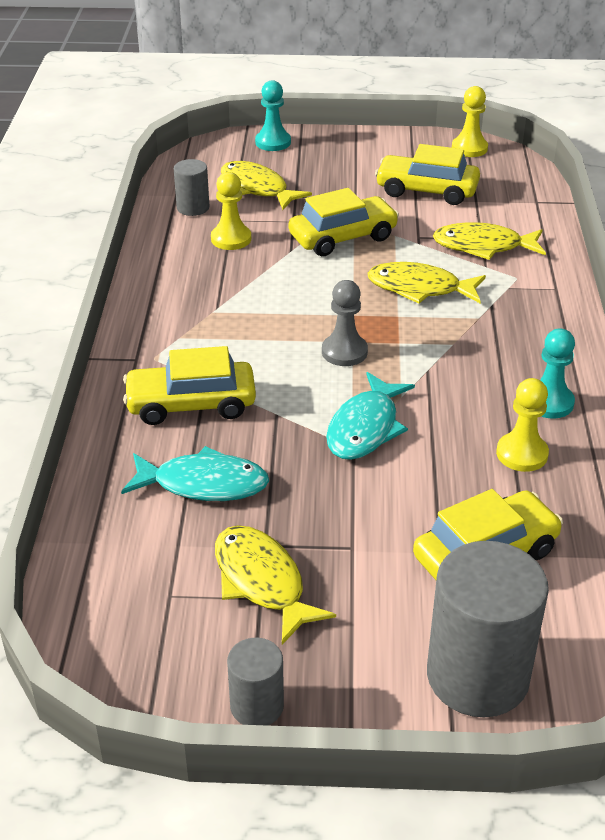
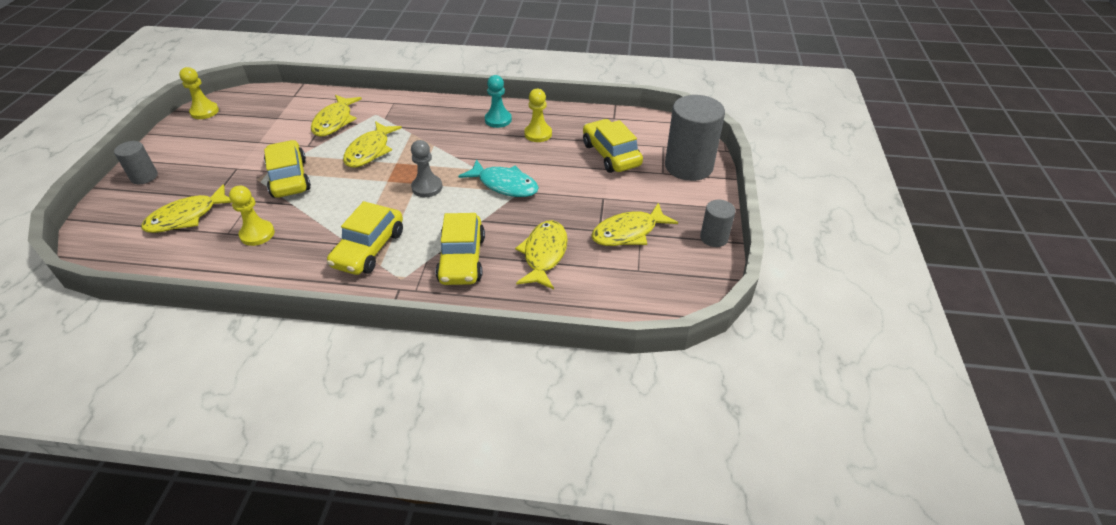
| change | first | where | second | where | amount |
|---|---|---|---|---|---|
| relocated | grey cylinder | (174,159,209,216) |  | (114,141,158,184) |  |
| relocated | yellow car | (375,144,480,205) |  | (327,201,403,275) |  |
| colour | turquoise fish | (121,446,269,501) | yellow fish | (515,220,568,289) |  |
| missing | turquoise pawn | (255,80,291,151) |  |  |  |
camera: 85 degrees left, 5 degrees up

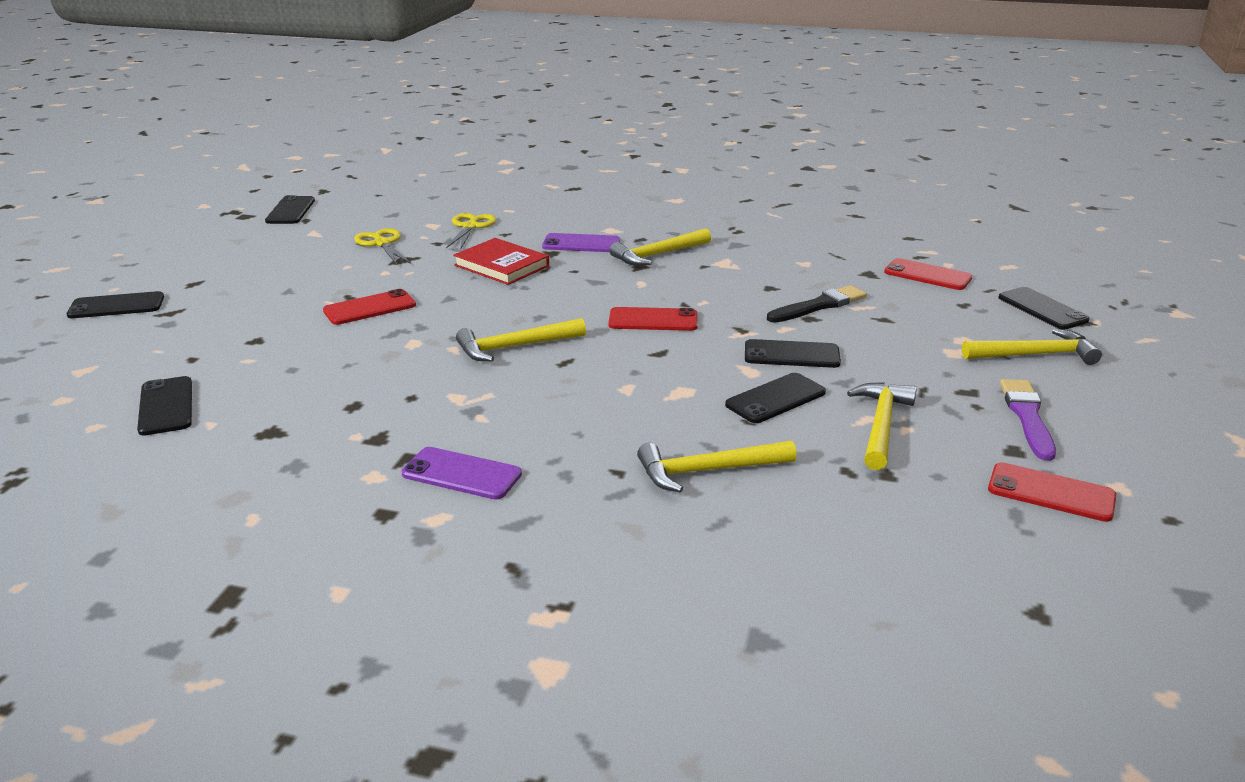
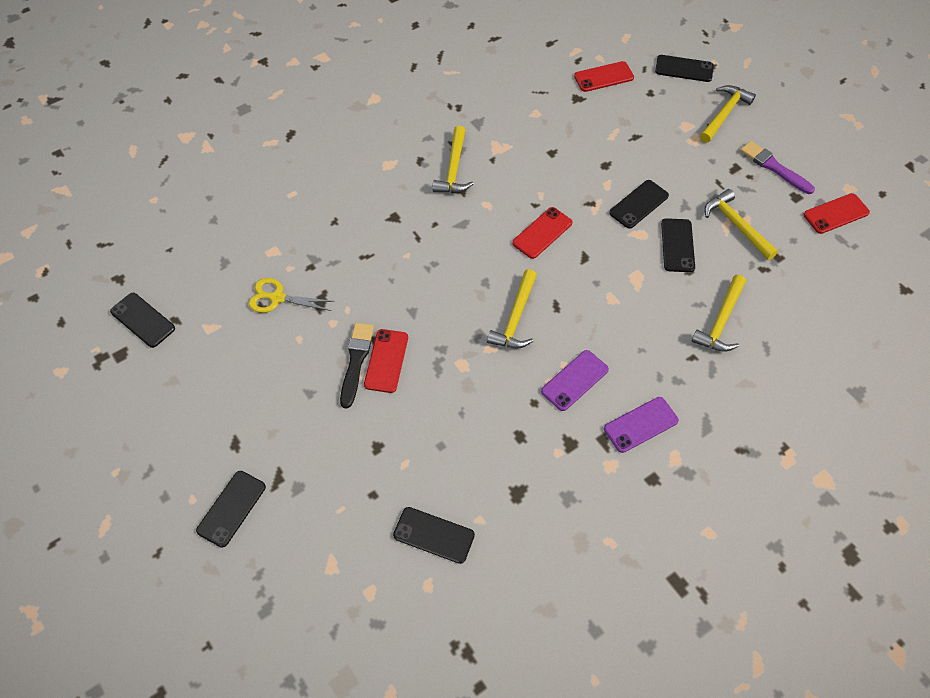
| change | first | where | second | where | amount |
|---|---|---|---|---|---|
| relocated | black brush | (767,285,867,323) |  | (340,323,374,408) |  |
| relocated | purple phone | (542,233,620,252) |  | (541,350,609,411) |  |
| missing | yellow scissors | (446,213,496,250) |  |  |  |
| missing | red book | (453,238,549,285) |  |  |  |
camera: 50 degrees left, 30 degrees up

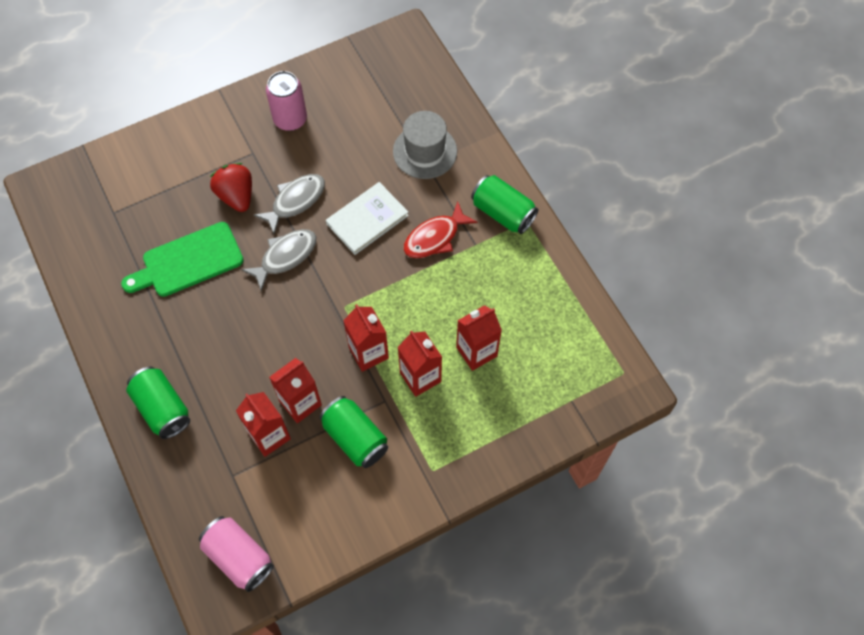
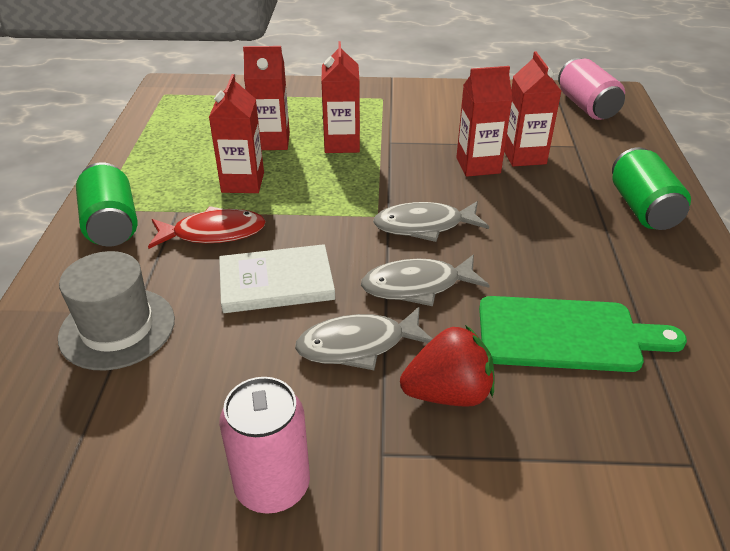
| change | first | where | second | where | amount |
|---|---|---|---|---|---|
| relocated | red carton | (343,304,389,372) |  | (209,74,264,193) |  |
| appeared |  |  | grey fish | (373,201,489,242) |  |
| spun | red strawberry | (210,163,252,212) |  | (400,325,494,407) | 105 degrees counterclockwise |
| missing | green can | (319,396,388,468) |  |  |  |
camera: 150 degrees left, 25 degrees down

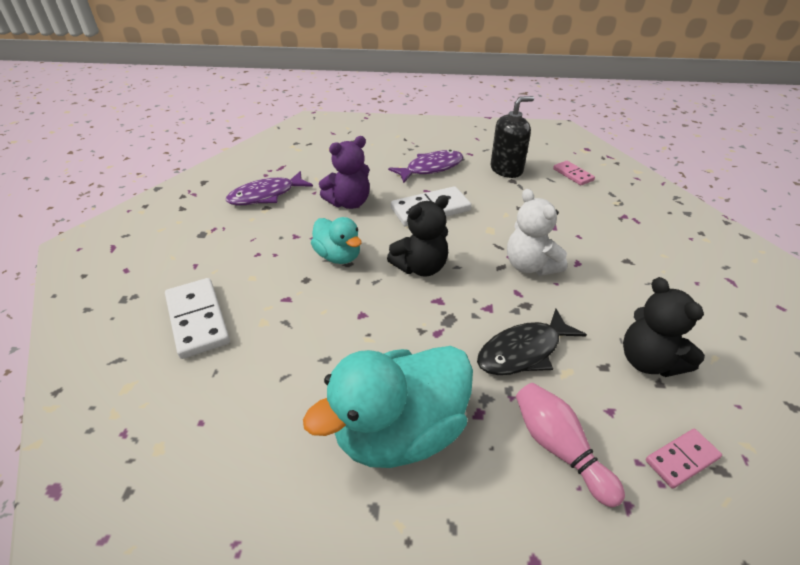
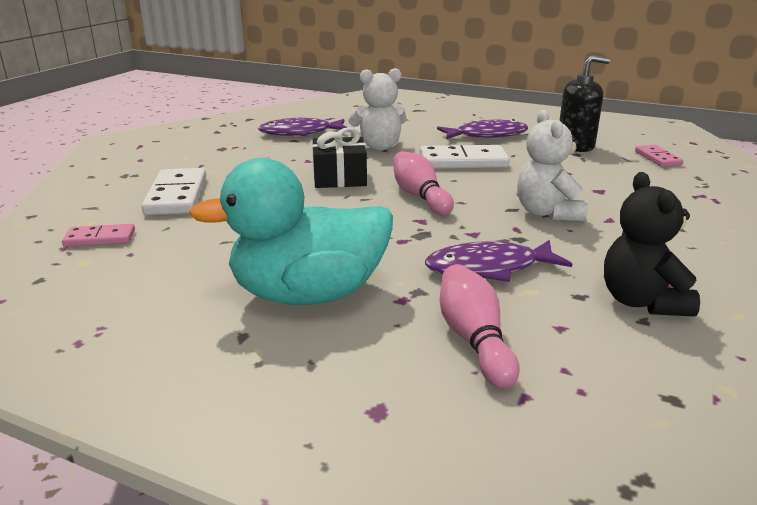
| change | first | where | second | where | amount |
|---|---|---|---|---|---|
| relocated | pink domino | (646,429,722,489) |  | (62,224,135,247) |  |
| exchanged | turquoise duck | (311,217,361,264) | black gift | (312,127,367,188) |  |
| colour | purple teddy bear | (319,136,370,209) | white teddy bear | (348,68,407,150) |  |
| exchanged | black teddy bear | (387,195,449,277) | pink bowling pin | (393,151,454,215) |  |
| colour | black fish | (477,309,587,375) | purple fish | (425,240,572,282) |  |
camera: 20 degrees right, 15 degrees down

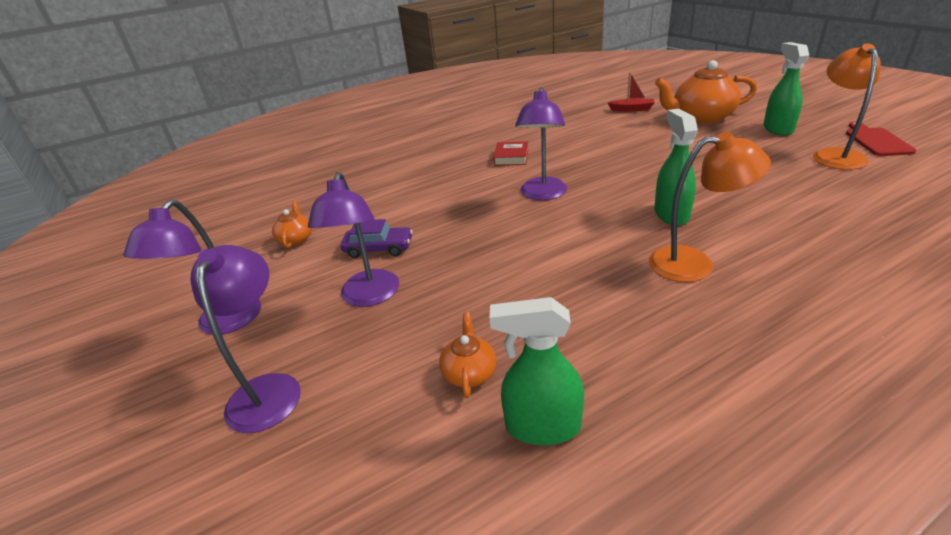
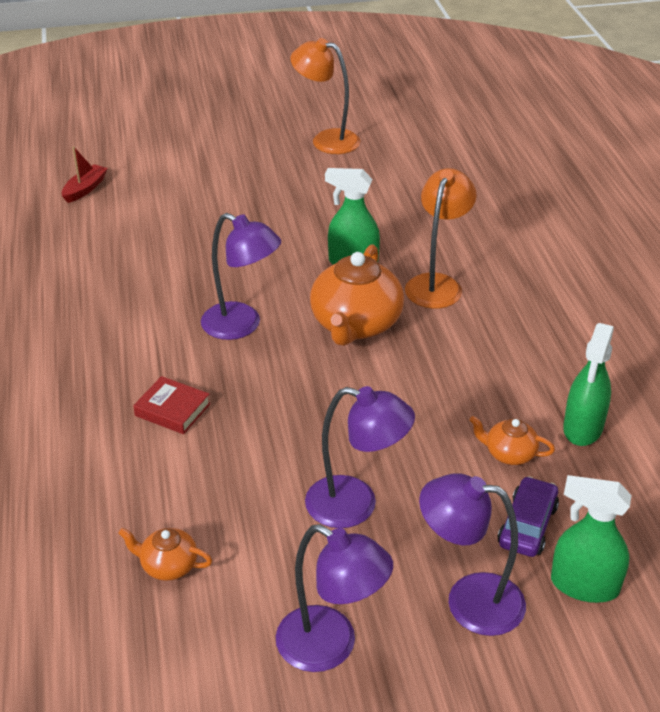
| change | first | where | second | where | amount |
|---|---|---|---|---|---|
| relocated | red book | (493,141,529,166) |  | (133,376,210,434) |  |
| relocated | orange teapot | (655,60,757,124) |  | (310,244,404,346) |  |
| relocated | purple car | (341,219,413,258) |  | (498,476,559,557) |  |
| relocated | green spray bottle | (763,42,809,136) |  | (551,475,632,603) |  |
| missing | red cutting board | (846,122,917,156) |  |  |  |
camera: 75 degrees left, 5 degrees up

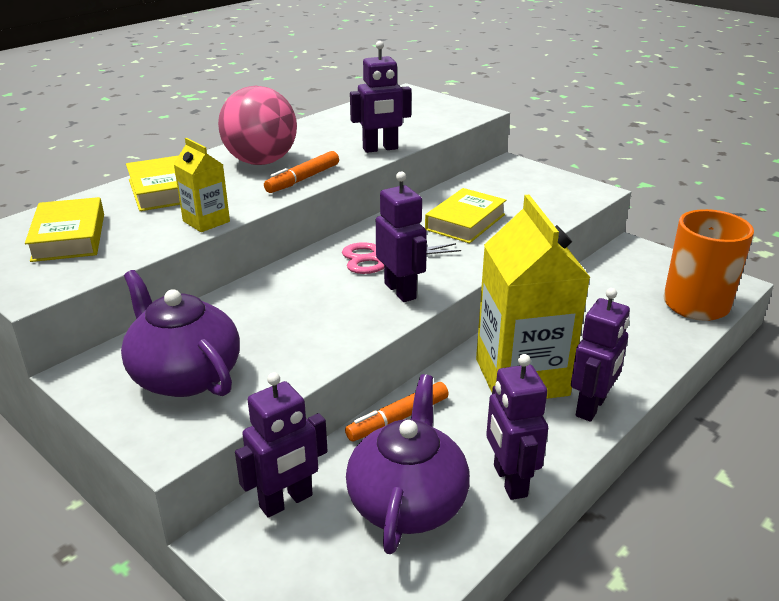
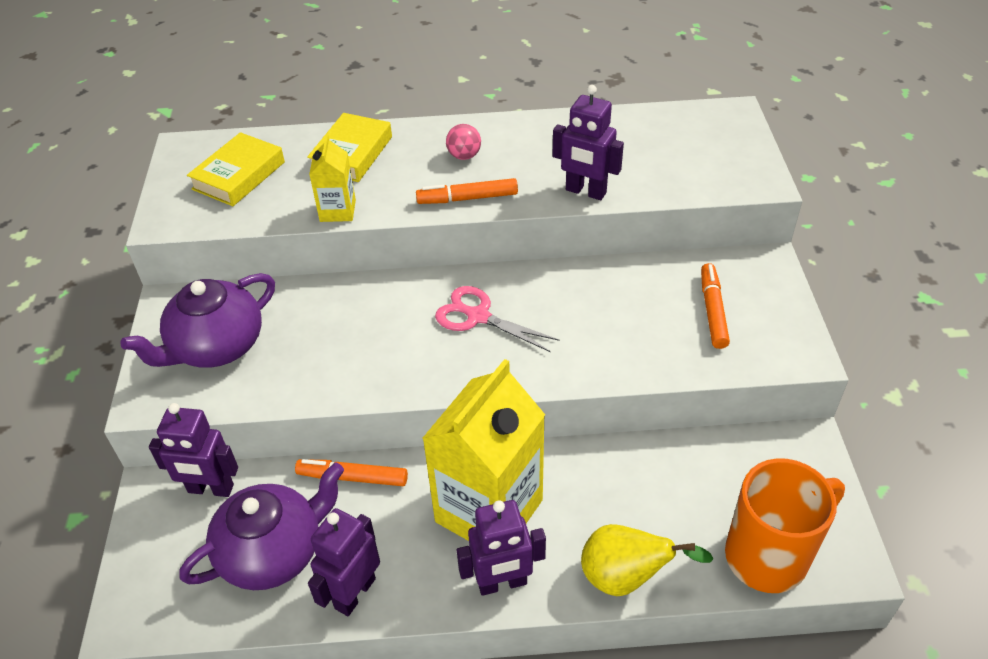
| change | first | where | second | where | amount |
|---|---|---|---|---|---|
| spun | purple teapot | (121,270,240,397) |  | (120,273,275,368) | 135 degrees counterclockwise |
| size | pink ball | (218,86,297,165) |  | (446,124,481,160) | x0.43 |
| appeared |  |  | yellow pear | (581,524,713,596) |  |
| appeared |  |  | orange marker | (701,263,730,349) |  |
| missing | purple robot | (376,171,427,302) |  |  |  |
| missing | yellow book | (425,188,506,243) |  |  |  |
camera: 45 degrees right, 15 degrees up

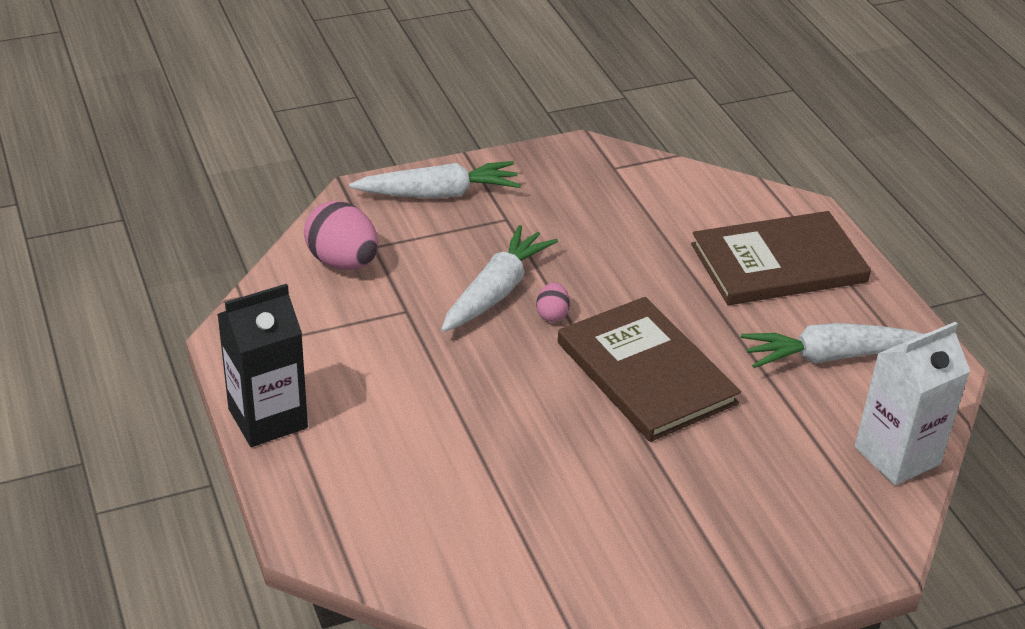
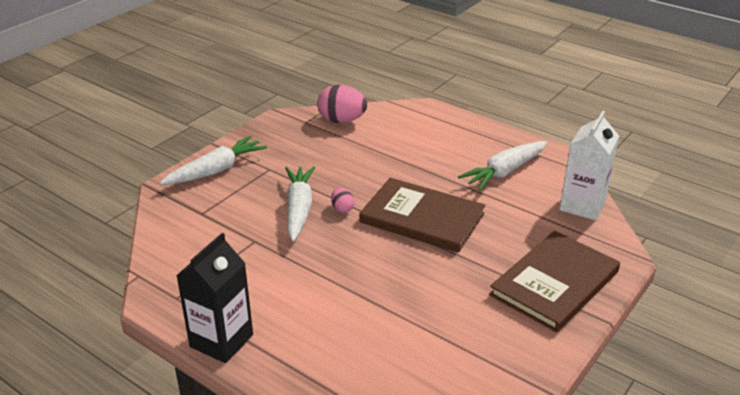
| change | first | where | second | where | amount |
|---|---|---|---|---|---|
| relocated | pink egg | (304,201,379,270) |  | (317,85,367,123) |  |
| relocated | brown book | (691,211,871,305) |  | (489,231,620,332) |  |
camera: 30 degrees left, 5 degrees down

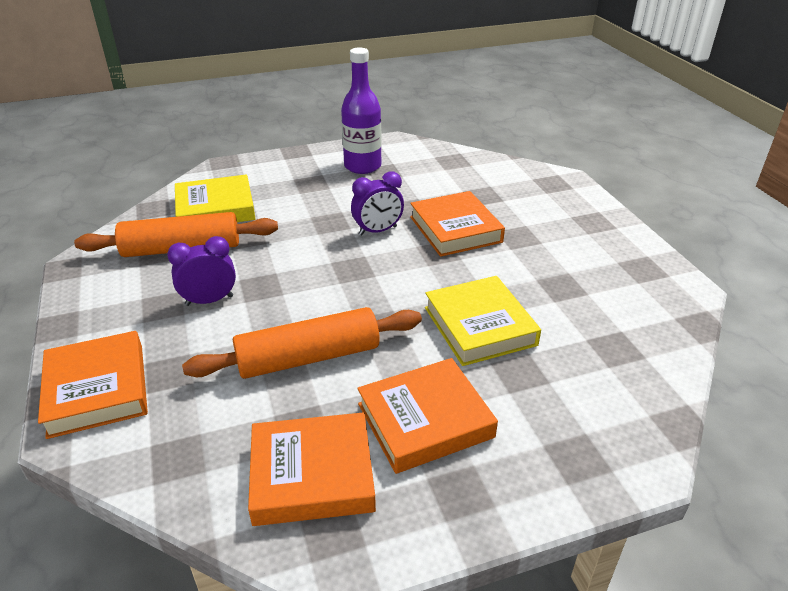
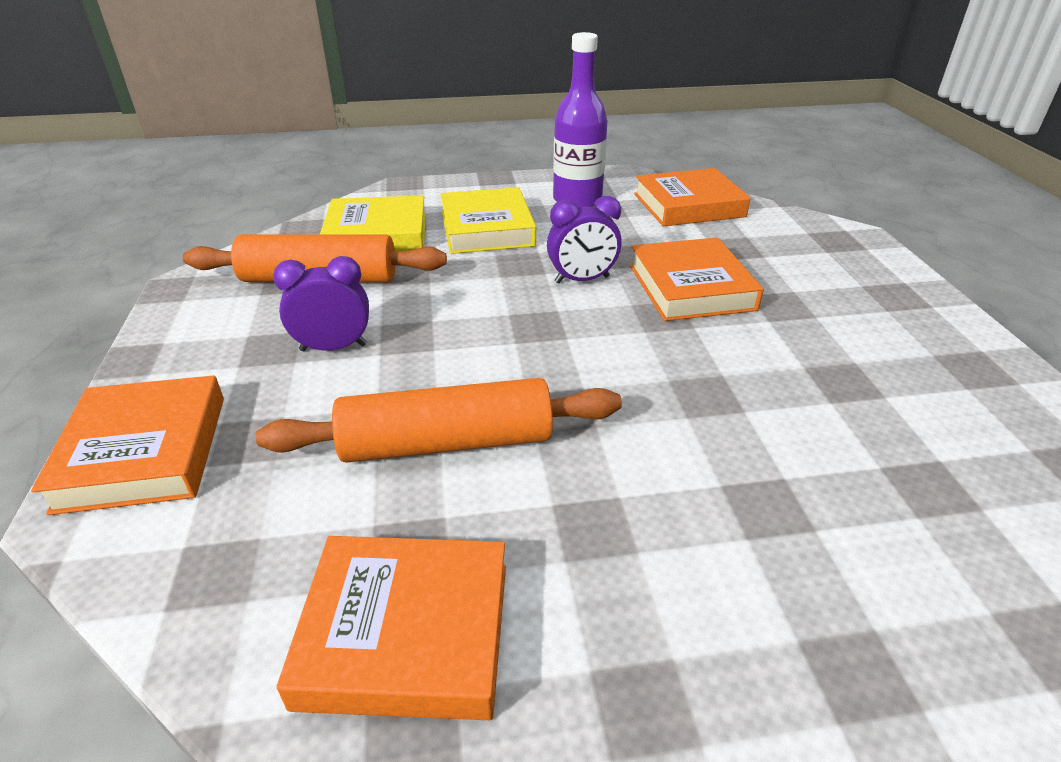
| change | first | where | second | where | amount |
|---|---|---|---|---|---|
| relocated | yellow book | (425,276,541,366) |  | (440,187,536,254) |  |
| relocated | orange book | (357,358,498,474) |  | (634,168,751,227) |  |
camera: 10 degrees right, 0 degrees up

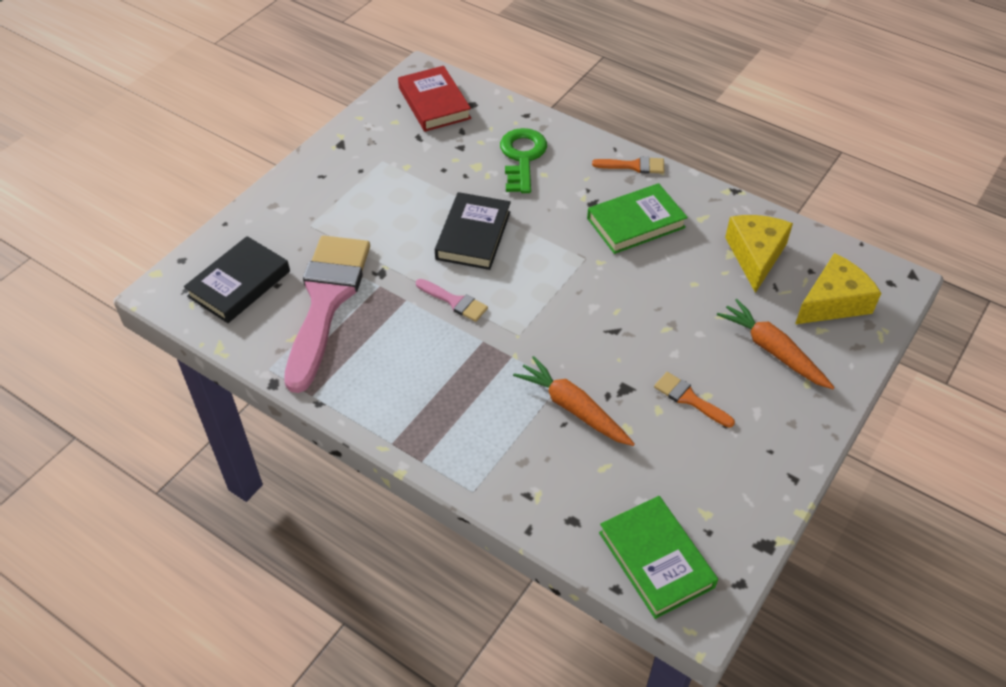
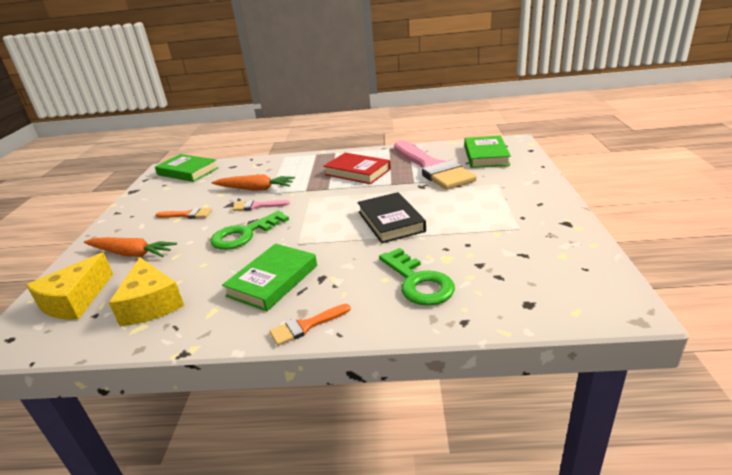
| change | first | where | second | where | amount |
|---|---|---|---|---|---|
| appeared |  |  | green key | (210,211,289,250) |  |
| relocated | pink brush | (416,279,488,322) |  | (232,200,290,211) |  |
| relocated | red book | (398,66,471,132) |  | (323,153,391,184) |  |
| colour | black book | (184,236,290,323) | green book | (464,136,511,168) |  |
camera: 150 degrees right, 20 degrees down

